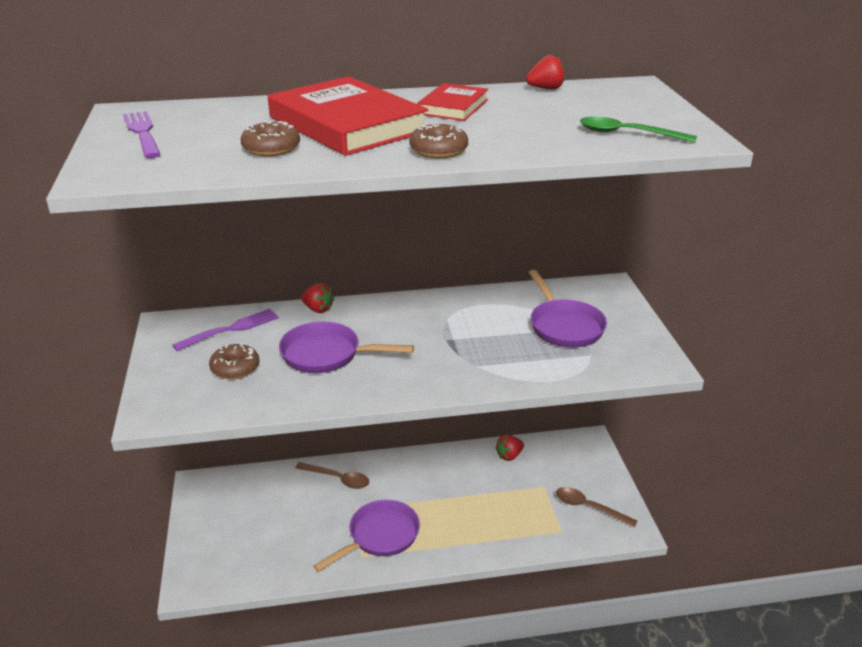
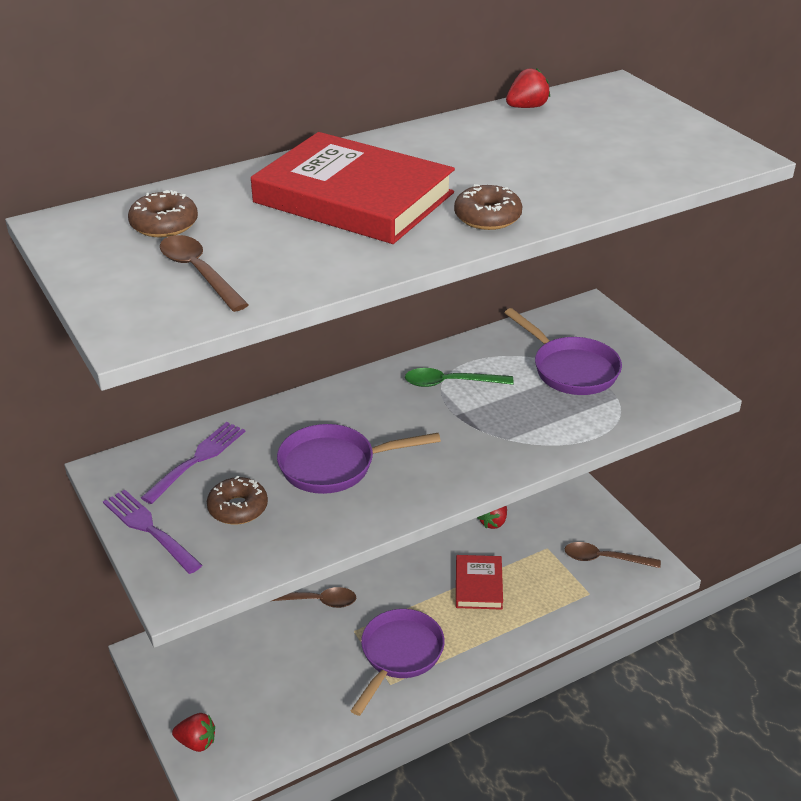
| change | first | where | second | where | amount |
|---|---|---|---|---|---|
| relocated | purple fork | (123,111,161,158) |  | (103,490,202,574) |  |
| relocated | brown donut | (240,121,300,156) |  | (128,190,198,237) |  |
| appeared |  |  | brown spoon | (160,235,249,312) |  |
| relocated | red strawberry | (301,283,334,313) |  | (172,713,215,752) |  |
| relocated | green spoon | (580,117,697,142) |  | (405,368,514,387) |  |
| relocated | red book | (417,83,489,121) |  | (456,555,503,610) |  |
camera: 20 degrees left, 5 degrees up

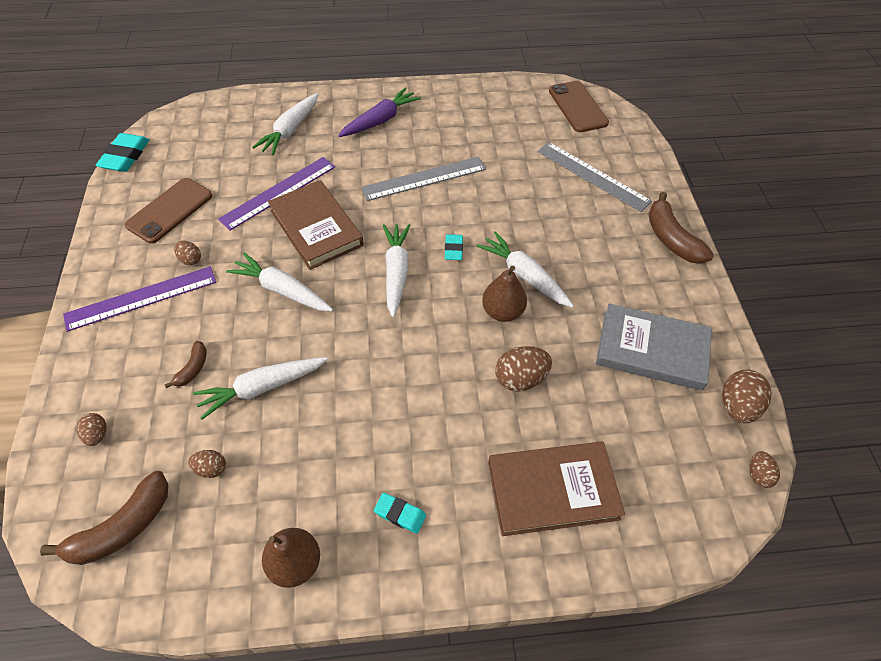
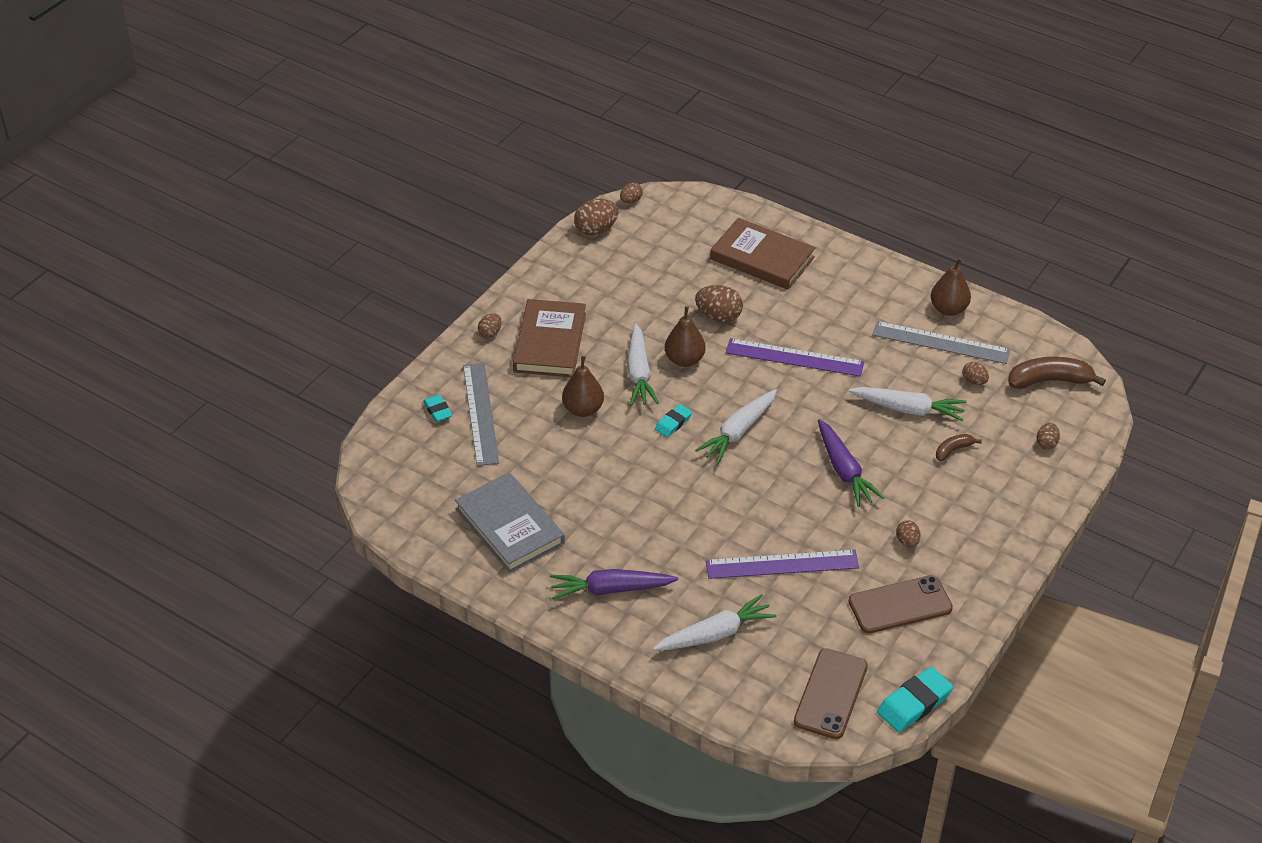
| change | first | where | second | where | amount |
|---|---|---|---|---|---|
| relocated | turquoise eraser | (374,493,426,534) |  | (423,394,453,422) |  |
| relocated | grey book | (596,303,712,391) |  | (455,472,565,573) |  |
| exchanged | brown banana | (648,192,714,264) | brown egg | (478,313,502,338) |  |
| relocated | brown book | (268,180,364,270) |  | (513,299,586,377) |  |
| appeared |  |  | brown pear | (562,356,604,417) |  |
| relocated | purple ruler | (63,266,216,332) |  | (726,338,864,377) |  |
| relocated | brown phone | (549,81,609,132) |  | (794,648,868,739) |  |
| colour | white carrot | (226,252,333,311) | purple carrot | (818,419,884,507) |  |
| relocated | grey ruler | (361,157,486,201) |  | (872,321,1010,364) |  |
camera: 140 degrees left, 10 degrees down

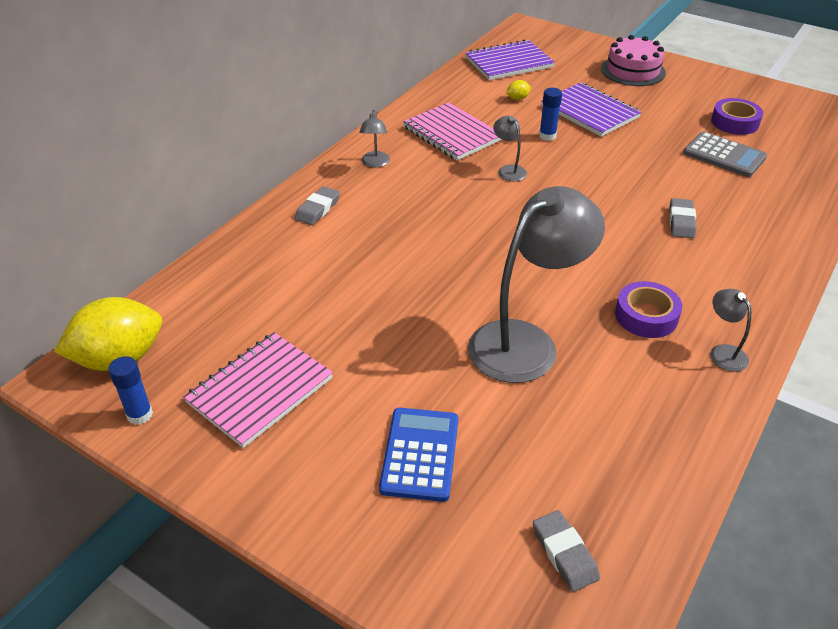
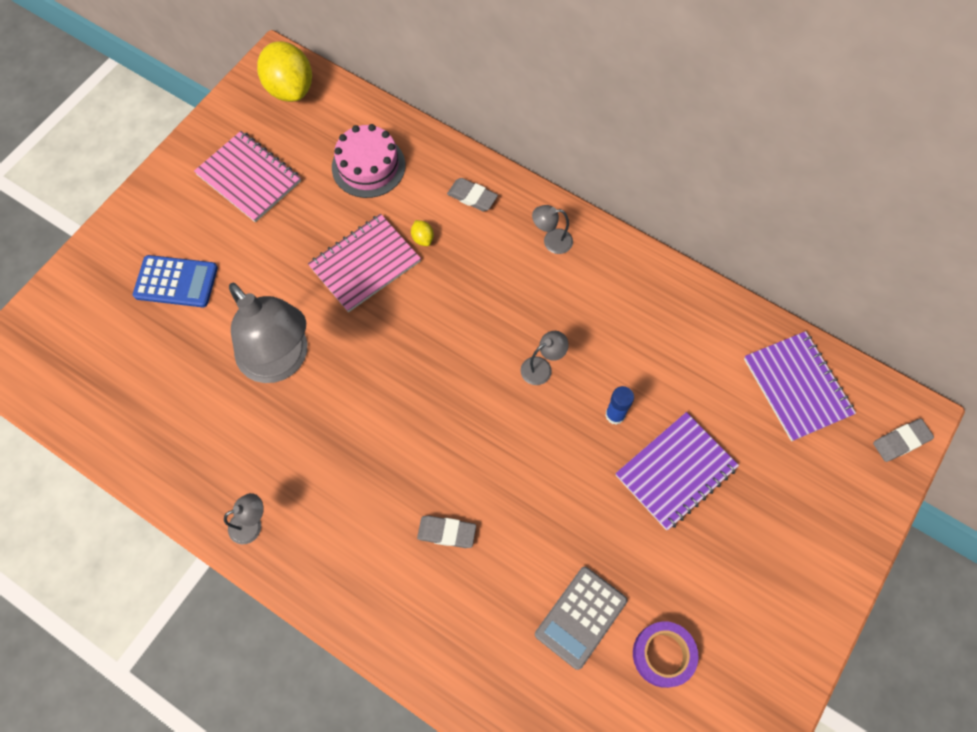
| change | first | where | second | where | amount |
|---|---|---|---|---|---|
| relocated | pink notebook | (403,102,502,160) |  | (308,214,421,312) |  |
| relocated | pink cake | (601,35,666,86) |  | (332,124,405,198) |  |
| relocated | yellow lemon | (506,80,531,100) |  | (411,220,434,246) |  |
| relocated | grey eraser | (533,510,600,592) |  | (873,419,934,462) |  |
| missing | blue glue stick | (108,356,153,425) |  |  |  |
| missing | purple tape | (615,281,682,338) |  |  |  |
camera: 90 degrees right, 25 degrees up

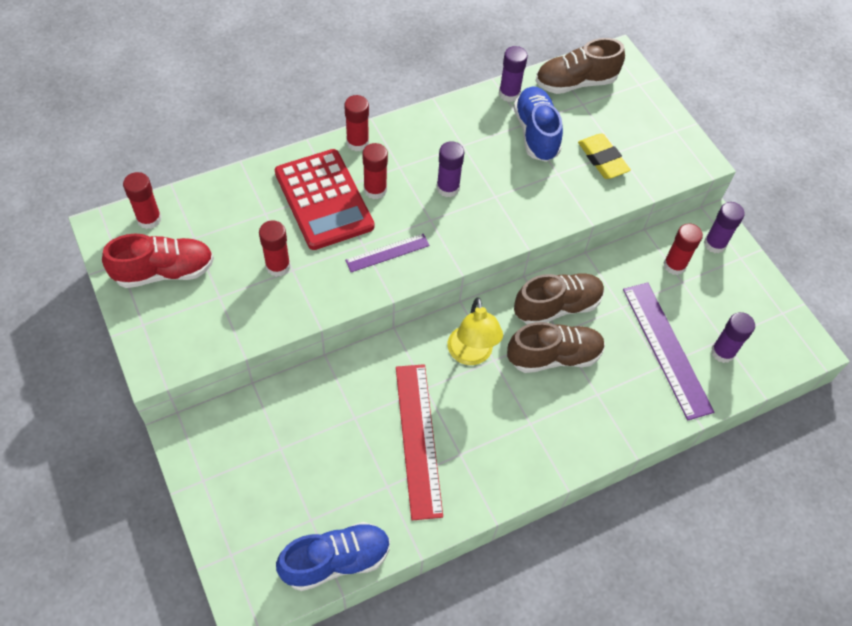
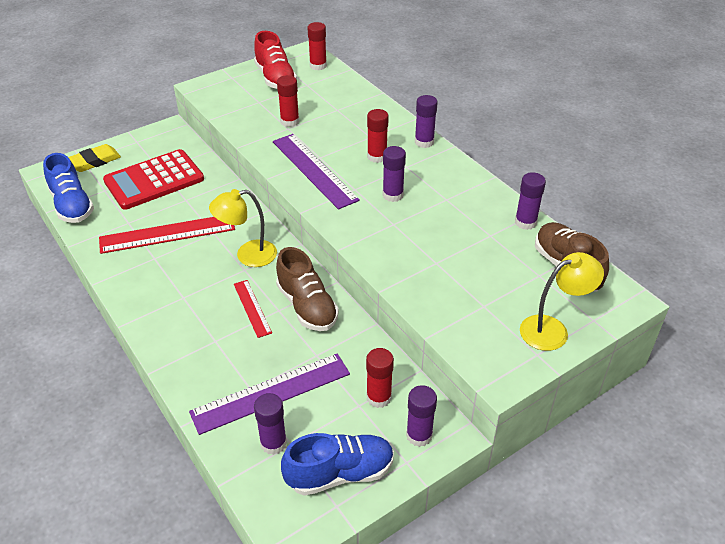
| change | first | where | second | where | amount |
|---|---|---|---|---|---|
| relocated | yellow eraser | (578,134,631,179) |  | (68,144,121,172) |  |
| relocated | red calculator | (275,149,374,250) |  | (103,149,204,210) |  |
| exchanged | brown shoe | (507,322,605,373) | red ruler | (234,280,272,338) |  |
| size | purple ruler | (345,234,430,272) |  | (273,134,360,209) | x1.83 |
| relocated | blue shoe | (513,86,563,162) |  | (281,433,394,496) |  |
| colour | red glue stick | (344,95,369,151) | purple glue stick | (415,95,438,148) |  |
| appeared |  |  | yellow lamp | (520,252,604,351) |  |
camera: 85 degrees right, 15 degrees down

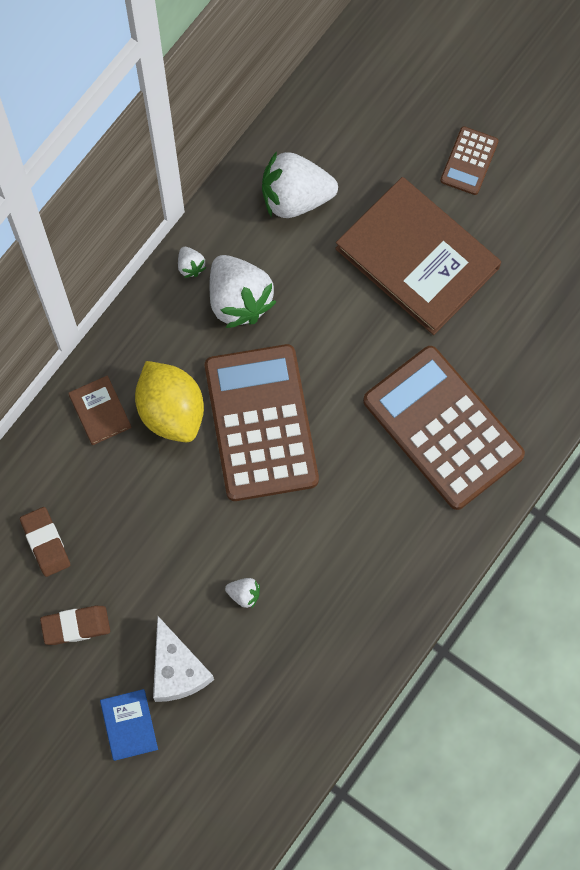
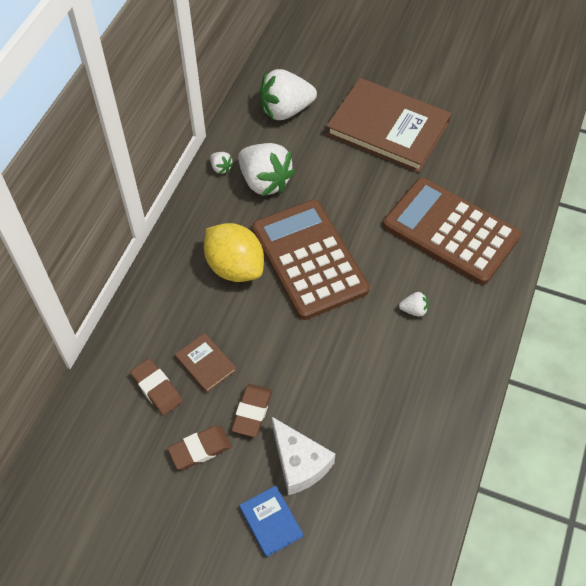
| change | first | where | second | where | amount |
|---|---|---|---|---|---|
| relocated | brown book | (68,375,132,445) |  | (175,333,237,393) |  |
| appeared |  |  | brown eraser | (232,384,272,437) |  |
| relocated | white strawberry | (225,578,260,608) |  | (399,292,429,317) |  |
| missing | brown calculator | (440,127,499,195) |  |  |  |
camera: 15 degrees left, 15 degrees down

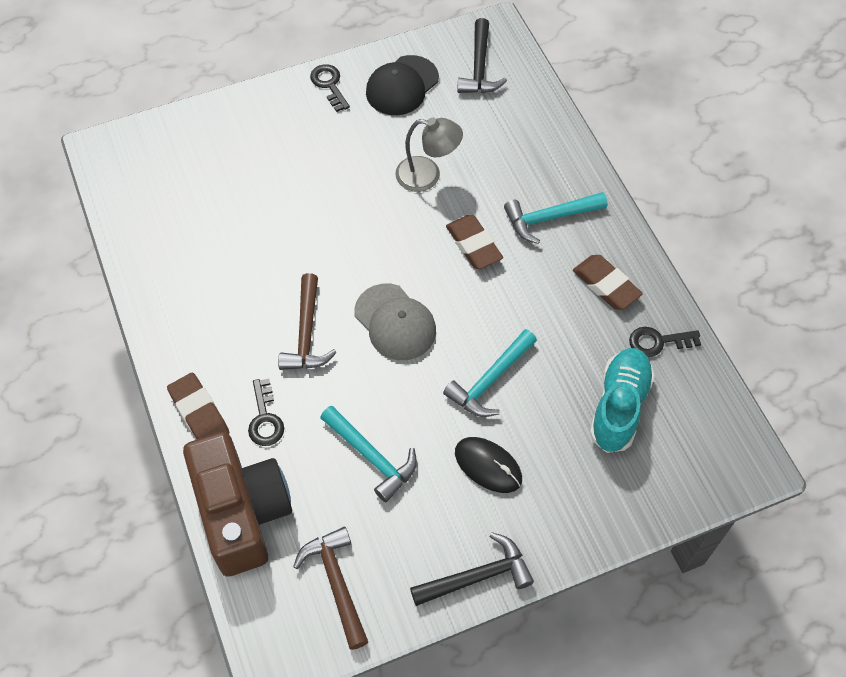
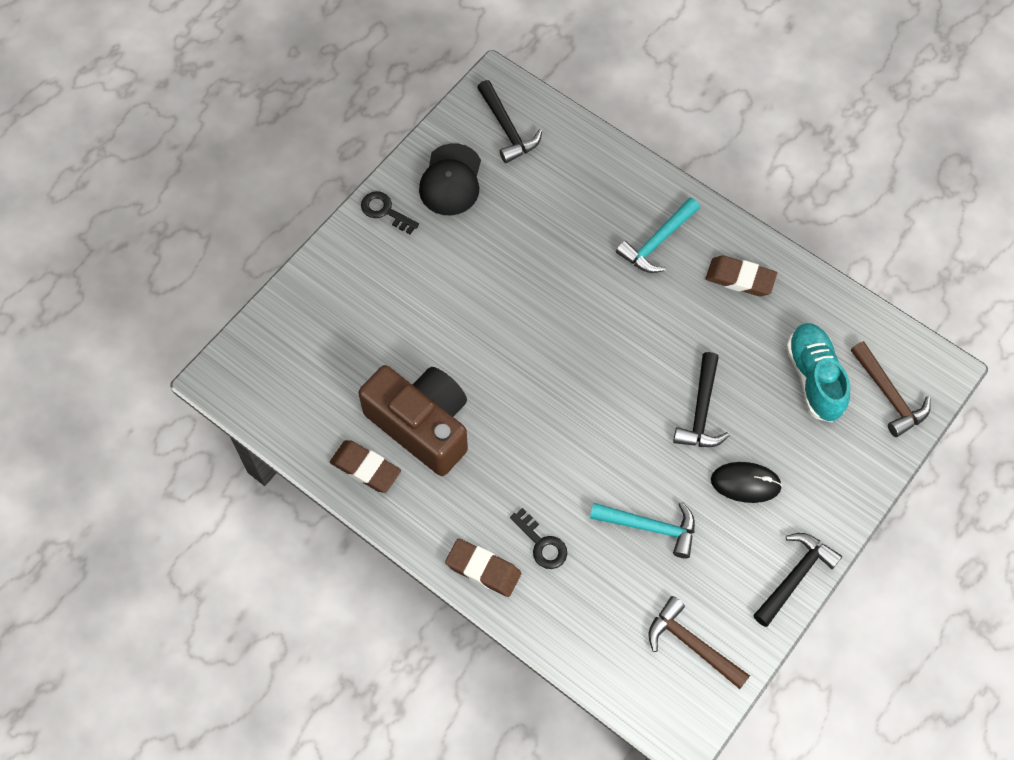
| change | first | where | second | where | amount |
|---|---|---|---|---|---|
| relocated | brown eraser | (446,215,503,269) |  | (330,440,401,493) |  |
| relocated | brown camera | (183,432,292,577) |  | (358,365,468,476) |  |
| colour | turquoise hammer | (443,329,537,417) | black hammer | (673,352,730,447) |  |
| relocated | brown hammer | (278,273,337,370) |  | (851,341,931,437) |  |
| missing | grey cap | (354,284,436,360) |  |  |  |
| missing | grey lamp | (395,117,463,192) |  |  |  |
| missing | black key | (629,327,701,357) |  |  |  |
camera: 30 degrees left, 5 degrees up

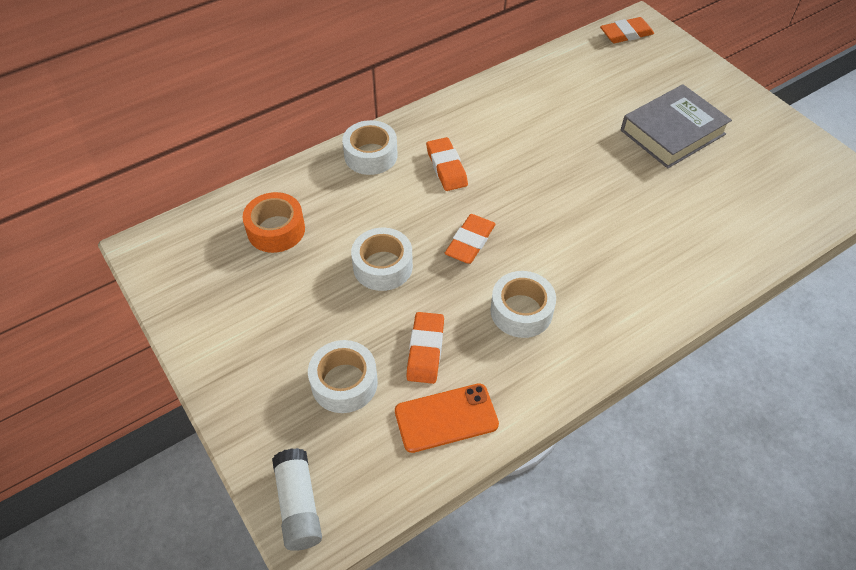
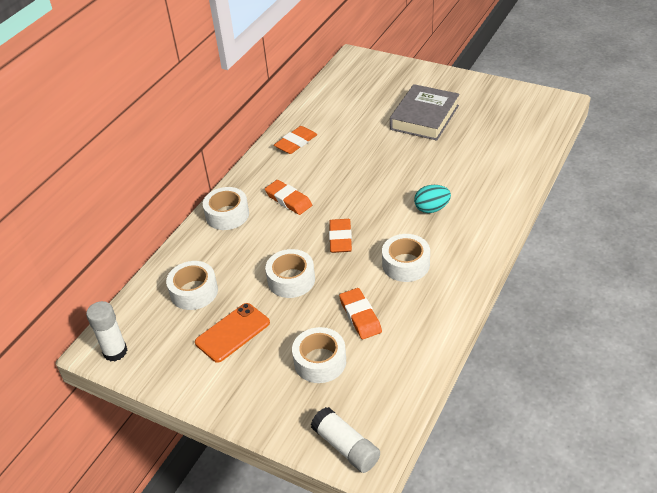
| change | first | where | second | where | amount |
|---|---|---|---|---|---|
| appeared |  |  | white glue stick | (86,301,127,362) |  |
| colour | orange tape | (243,192,305,253) | white tape | (166,261,218,310) |  |
| relocated | orange phone | (395,383,499,453) |  | (195,303,270,363) |  |
| relocated | orange eraser | (600,17,654,43) |  | (274,126,317,154) |  |
| appeared |  |  | turquoise egg | (414,185,451,213) |  |
camera: 25 degrees left, 10 degrees down

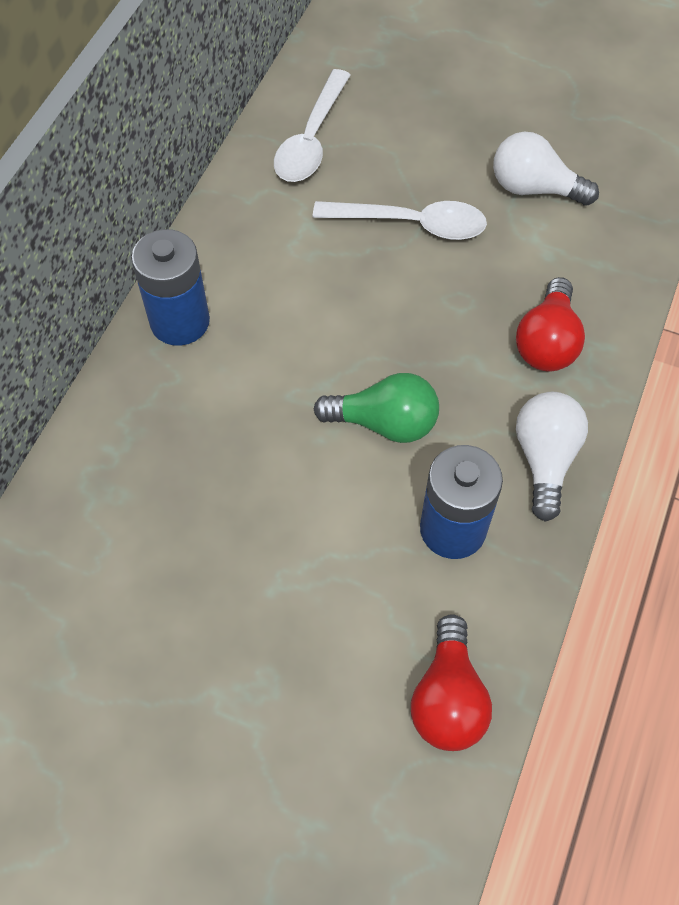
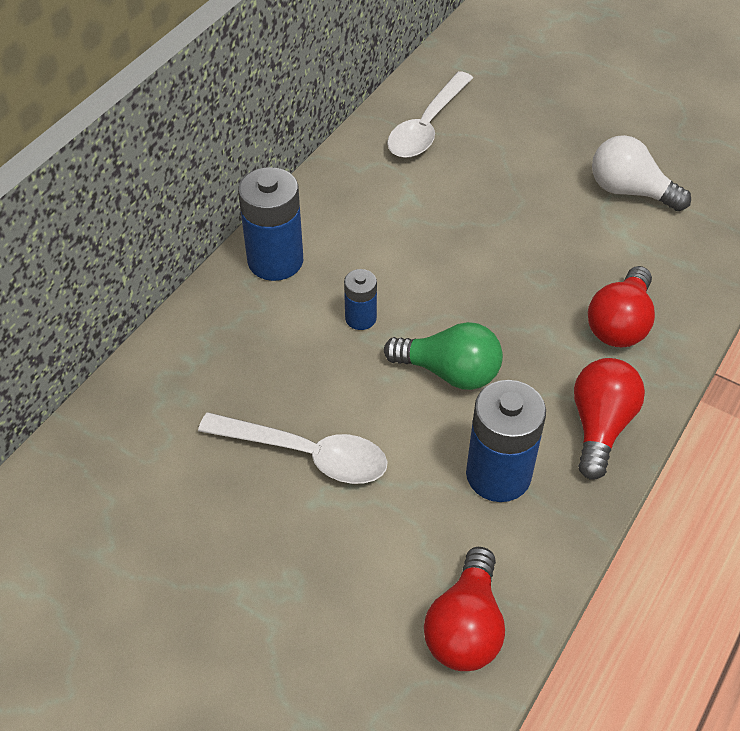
| change | first | where | second | where | amount |
|---|---|---|---|---|---|
| relocated | white spoon | (313,201,487,240) |  | (198,412,388,484) |  |
| appeared |  |  | blue battery | (344,269,377,330) |  |
| colour | white light bulb | (516,392,588,522) | red light bulb | (574,358,645,480) |  |
camera: 10 degrees right, 10 degrees down

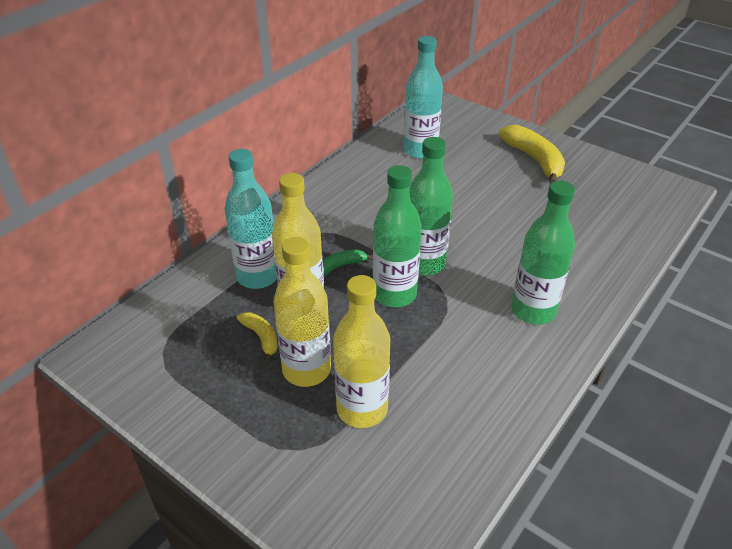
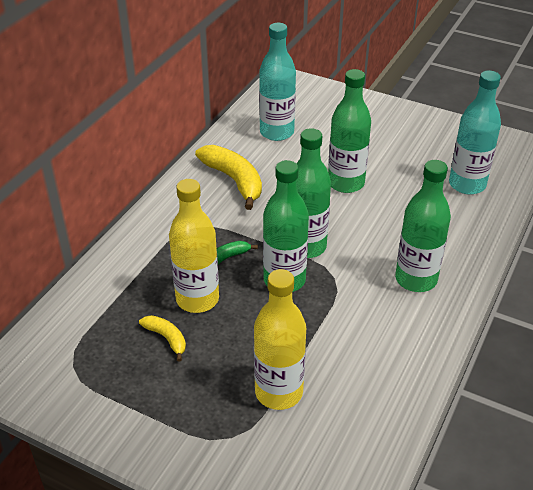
| change | first | where | second | where | amount |
|---|---|---|---|---|---|
| relocated | yellow banana | (499,125,565,184) |  | (195,145,262,210) |  |
| appeared |  |  | green bottle | (328,69,371,193) |  |
| relocated | turquoise bottle | (224,149,277,289) |  | (449,71,501,194) |  |
| missing | yellow bottle | (273,237,331,387) |  |  |  |
camera: 10 degrees left, 0 degrees up

